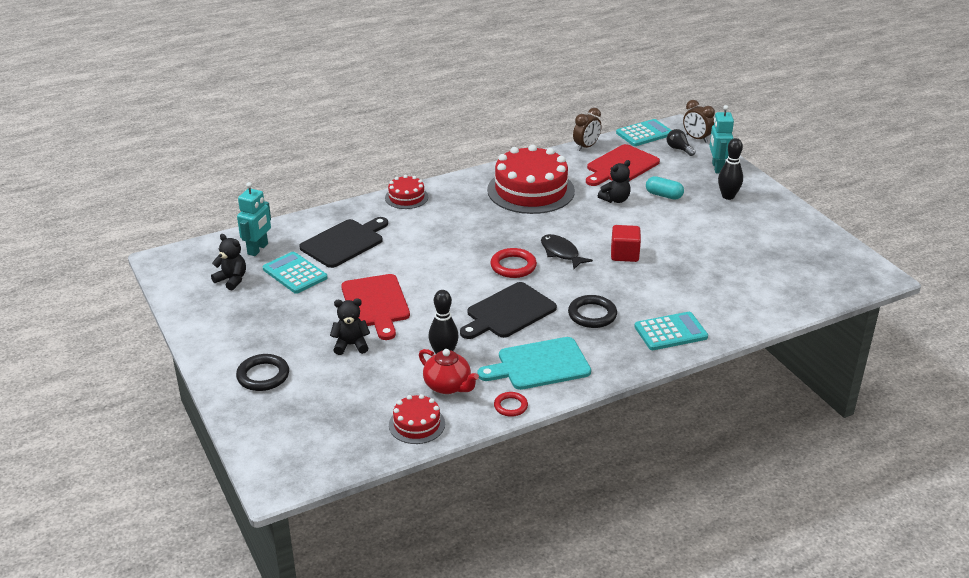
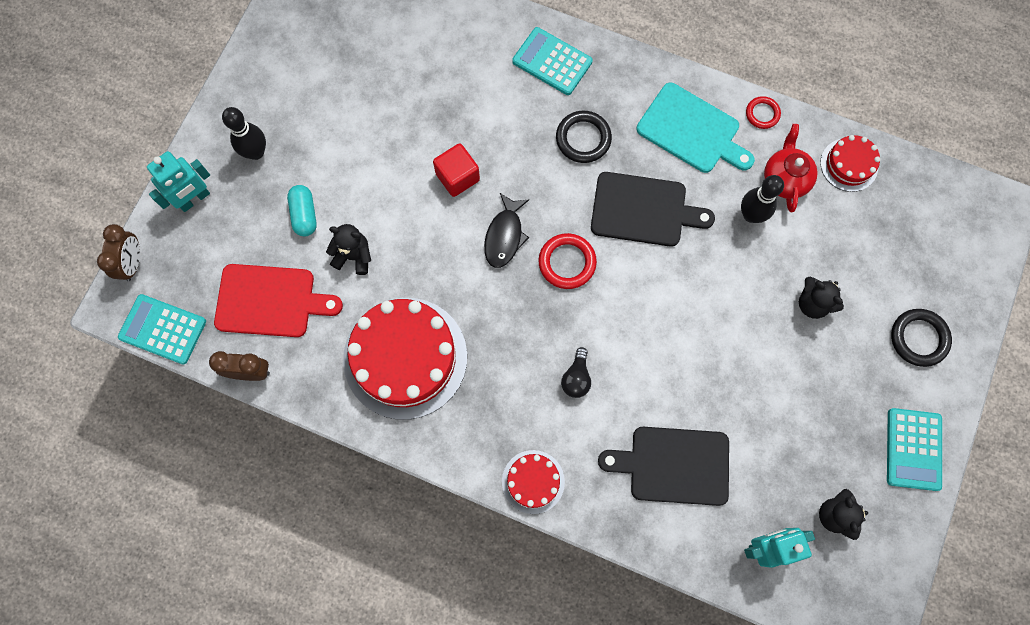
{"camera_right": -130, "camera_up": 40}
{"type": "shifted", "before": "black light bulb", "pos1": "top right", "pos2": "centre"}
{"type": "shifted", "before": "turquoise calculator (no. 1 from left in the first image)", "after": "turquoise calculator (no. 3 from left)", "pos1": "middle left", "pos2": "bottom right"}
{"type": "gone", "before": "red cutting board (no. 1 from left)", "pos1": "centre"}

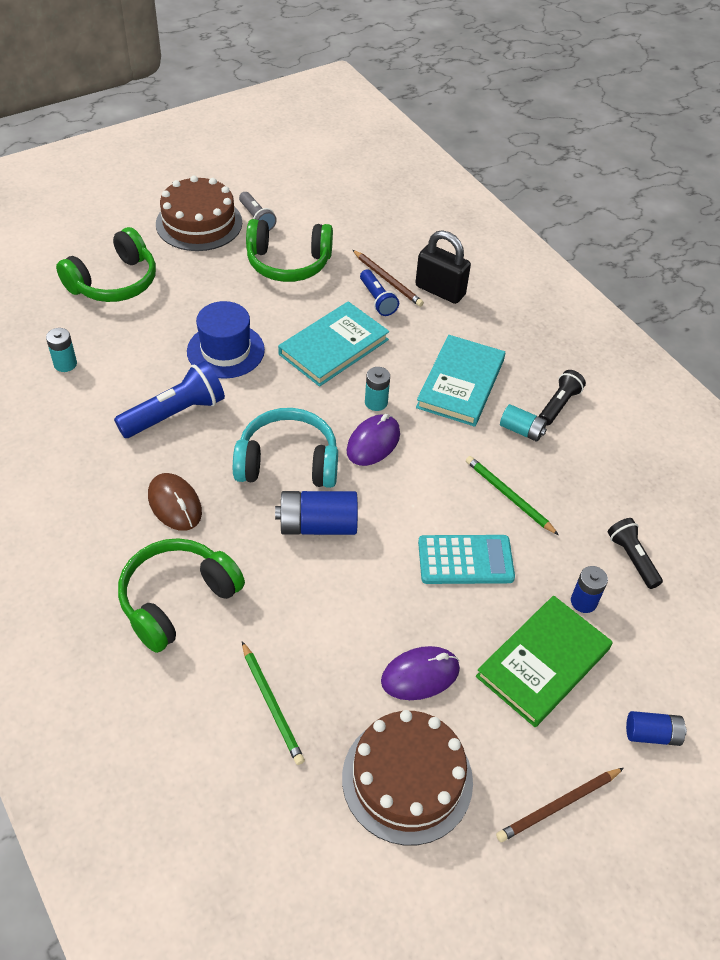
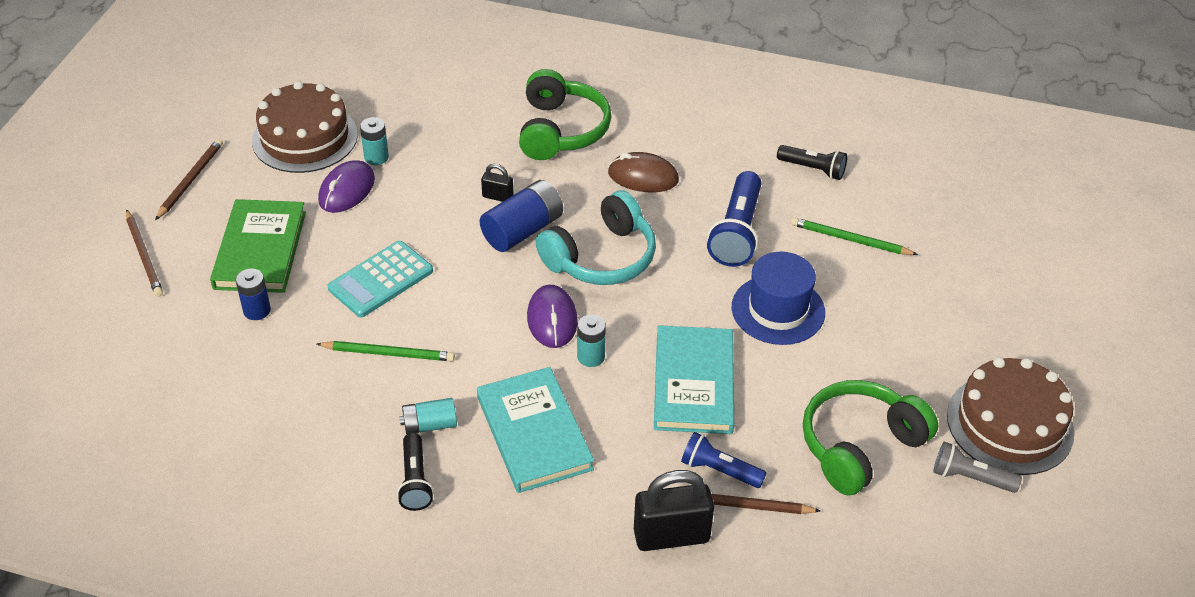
{"camera_right": 140, "camera_up": -5}
{"type": "gone", "before": "green headphones (no. 1 from left)", "pos1": "top left"}
{"type": "shifted", "before": "turquoise battery (no. 1 from left)", "pos1": "middle left", "pos2": "top left"}
{"type": "shifted", "before": "black flashlight (no. 2 from left)", "pos1": "middle right", "pos2": "top right"}
{"type": "shifted", "before": "green pencil (no. 1 from left in the first image)", "after": "green pencil (no. 2 from left)", "pos1": "bottom centre", "pos2": "middle right"}
{"type": "swapped", "before": "blue battery (no. 3 from left)", "after": "brown pencil (no. 1 from left)", "pos1": "bottom right", "pos2": "middle left"}
{"type": "new", "after": "black padlock (no. 1 from left)", "pos2": "top centre"}

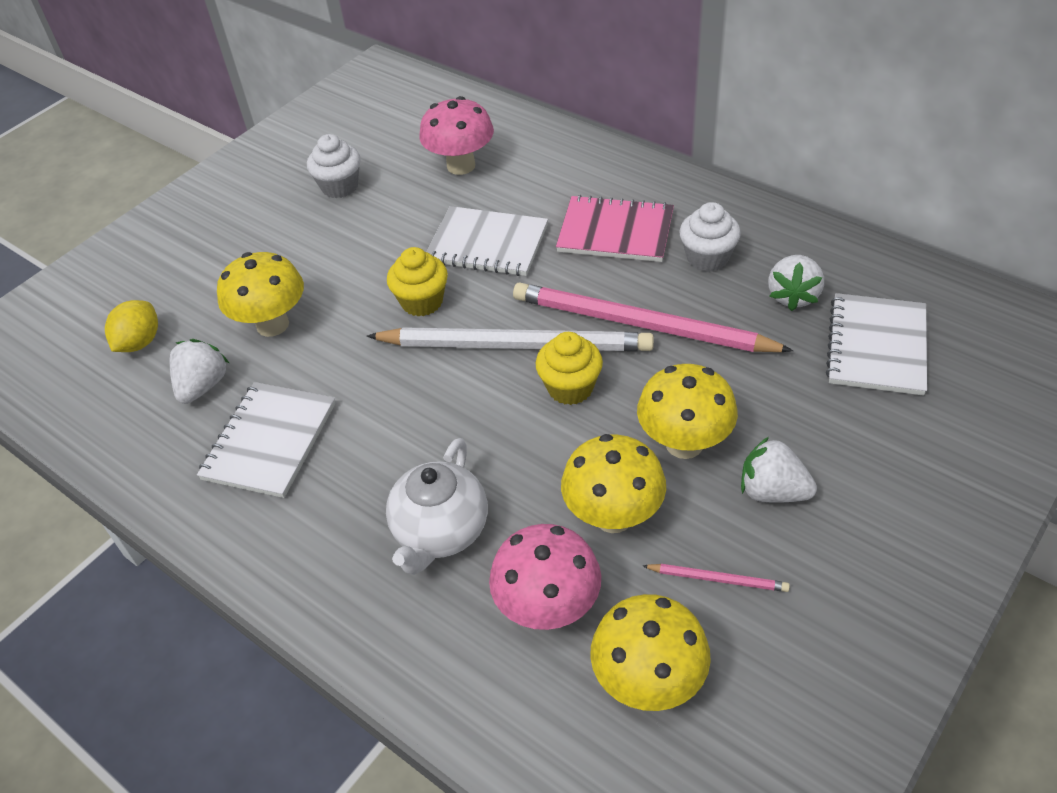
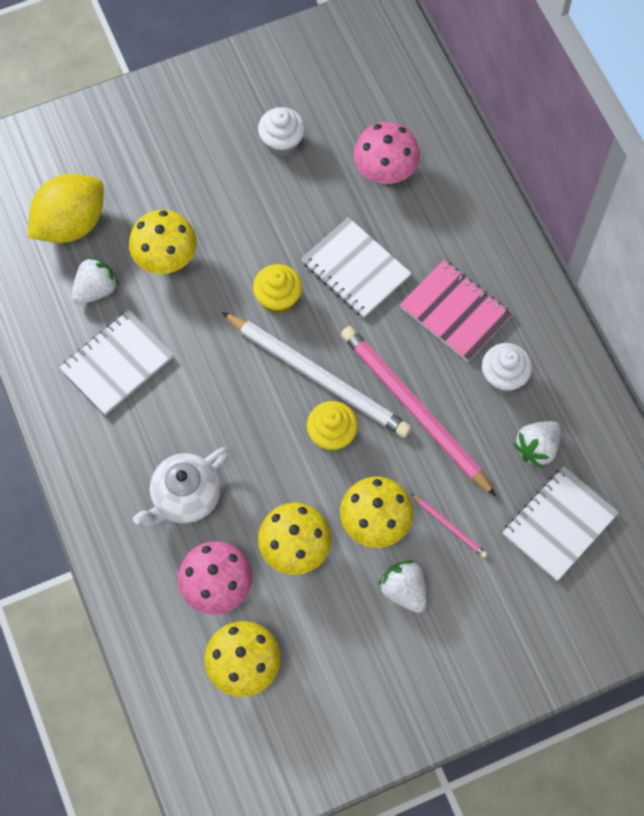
{"camera_right": 25, "camera_up": 20}
{"type": "scaled", "before": "yellow lemon", "pos1": "middle left", "pos2": "top left", "scale": 1.72}
{"type": "shifted", "before": "pink pencil (no. 2 from left)", "pos1": "bottom right", "pos2": "middle right"}

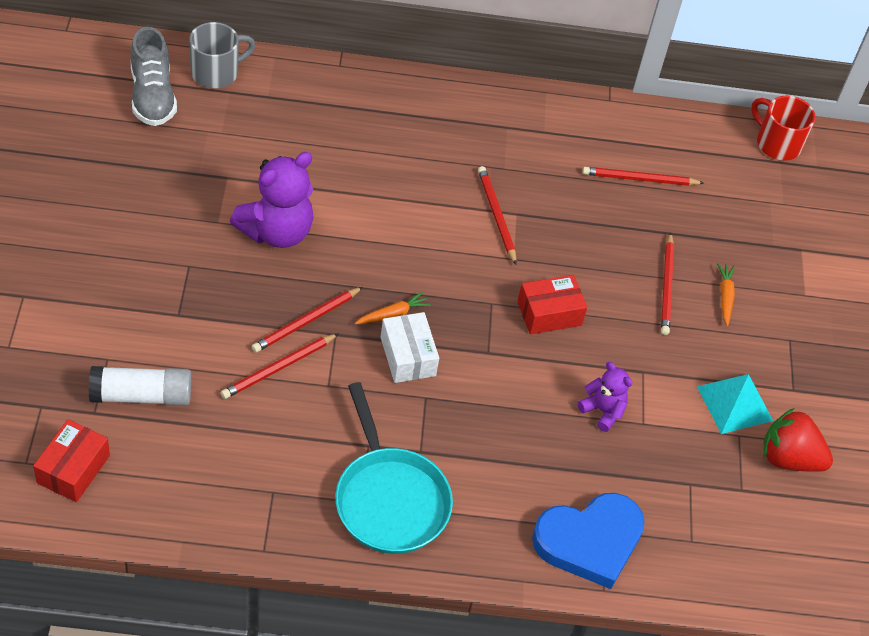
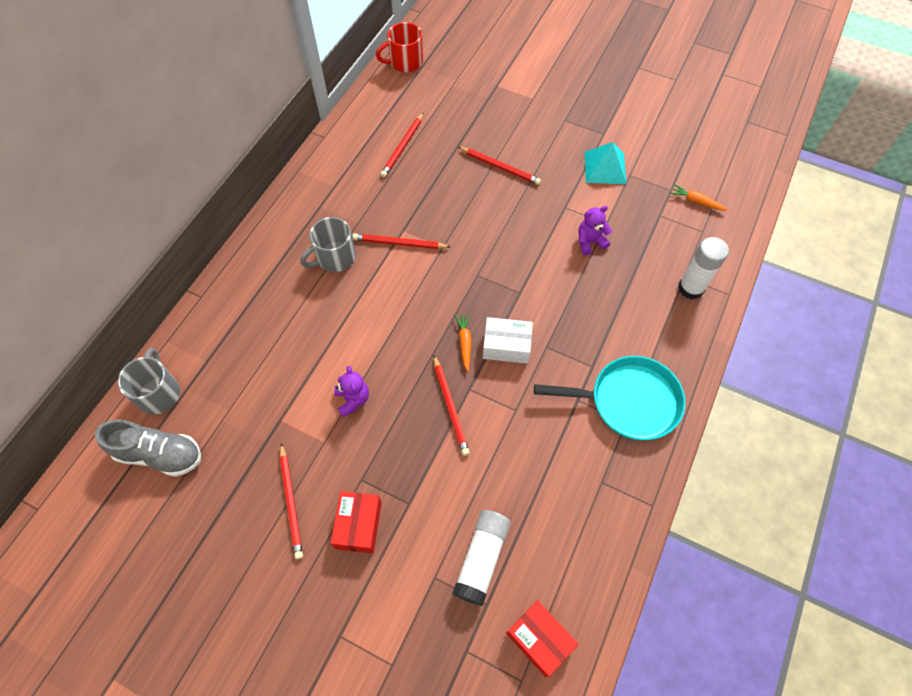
{"camera_right": -60, "camera_up": 10}
{"type": "scaled", "before": "purple teddy bear (no. 1 from left)", "pos1": "top left", "pos2": "centre", "scale": 0.54}
{"type": "shifted", "before": "orange carrot (no. 2 from left)", "pos1": "middle right", "pos2": "top right"}
{"type": "shifted", "before": "red box (no. 2 from left in the first image)", "after": "red box (no. 1 from left)", "pos1": "centre", "pos2": "bottom centre"}
{"type": "shifted", "before": "red pencil (no. 1 from left)", "pos1": "middle left", "pos2": "bottom left"}
{"type": "gone", "before": "red strawberry", "pos1": "bottom right"}
{"type": "swapped", "before": "blue heart", "after": "white glue stick (no. 2 from left)", "pos1": "bottom right", "pos2": "middle right"}
{"type": "new", "after": "grey mug (no. 2 from left)", "pos2": "centre"}

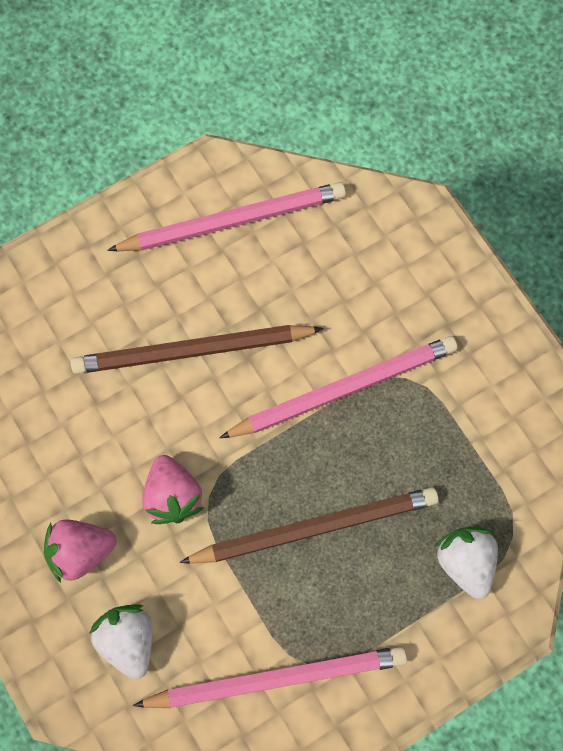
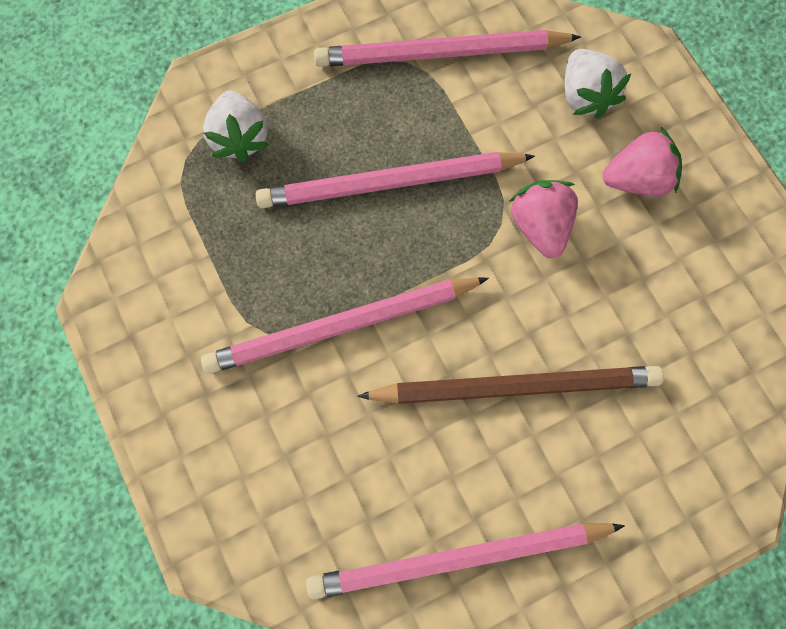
{"camera_right": -175, "camera_up": 0}
{"type": "repainted", "before": "brown pencil (no. 2 from left)", "after": "pink pencil (no. 2 from left)", "pos1": "bottom centre", "pos2": "top centre"}

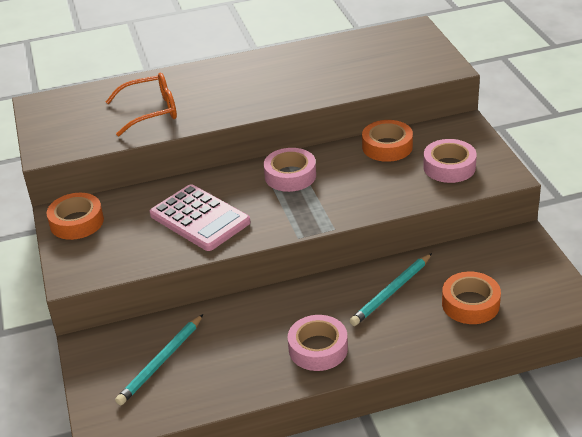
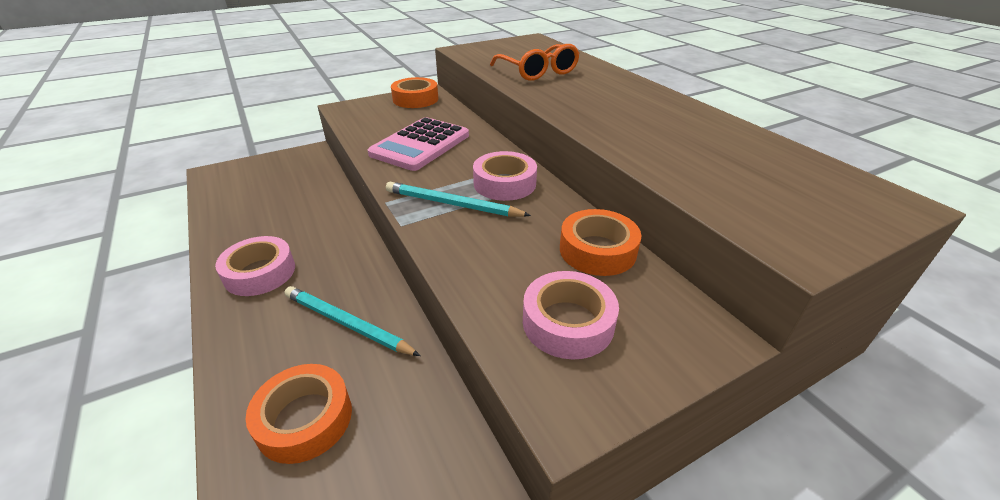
{"camera_right": 75, "camera_up": 0}
{"type": "shifted", "before": "turquoise pencil (no. 1 from left in the first image)", "after": "turquoise pencil (no. 2 from left)", "pos1": "bottom left", "pos2": "centre"}

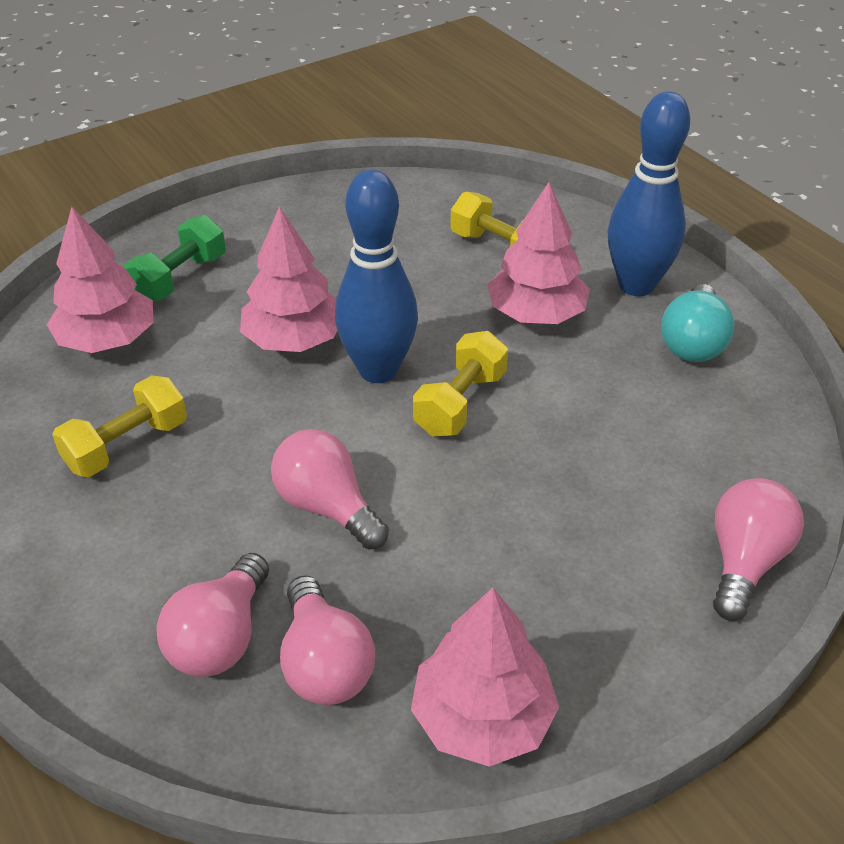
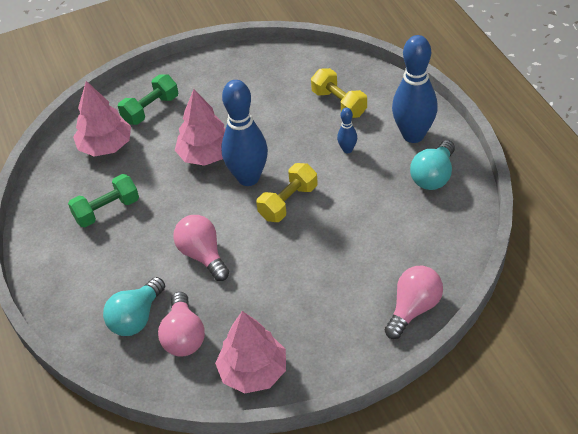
{"camera_right": 15, "camera_up": 5}
{"type": "swapped", "before": "pink tree (no. 4 from left)", "after": "blue bowling pin (no. 2 from left)", "pos1": "top centre", "pos2": "top centre"}
{"type": "repainted", "before": "yellow dumbbell (no. 1 from left)", "after": "green dumbbell (no. 1 from left)", "pos1": "middle left", "pos2": "middle left"}
{"type": "repainted", "before": "pink light bulb (no. 1 from left)", "after": "turquoise light bulb (no. 1 from left)", "pos1": "bottom left", "pos2": "bottom left"}

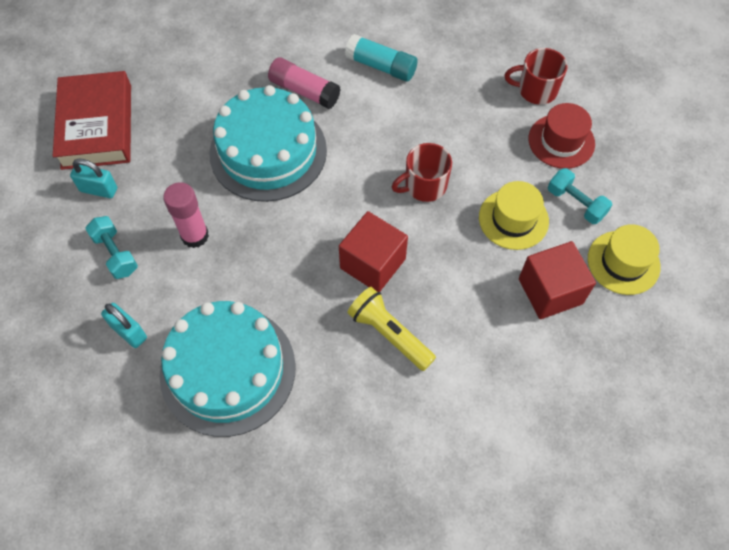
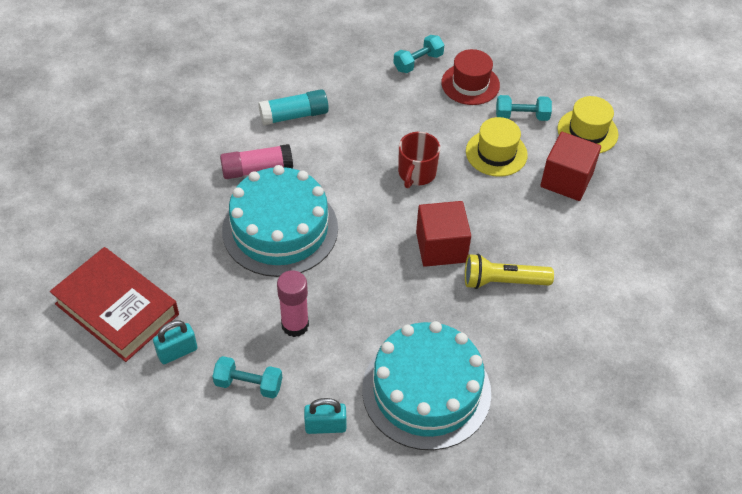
{"camera_right": -45, "camera_up": -10}
{"type": "swapped", "before": "red mug (no. 2 from left)", "after": "turquoise dumbbell (no. 2 from left)", "pos1": "top right", "pos2": "top centre"}

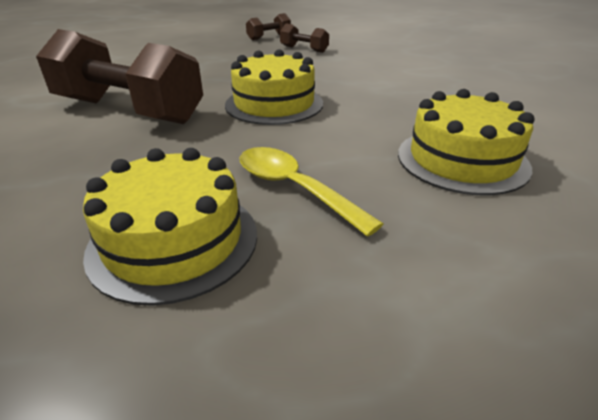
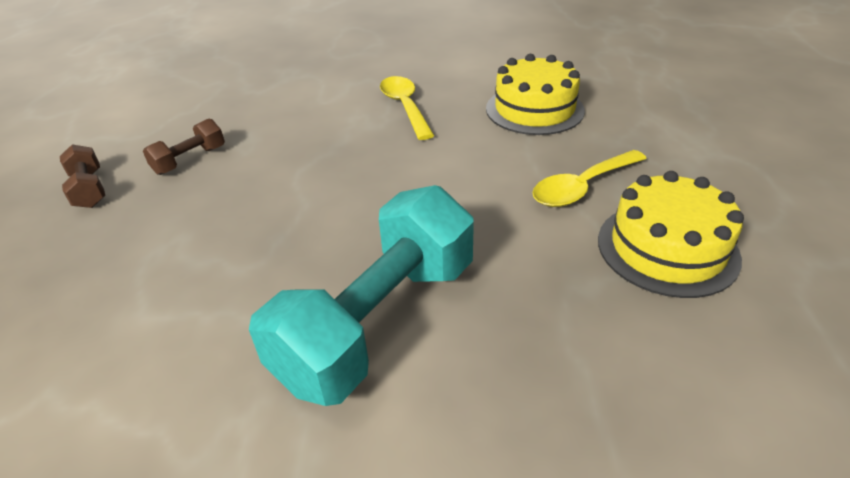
{"camera_right": -80, "camera_up": 5}
{"type": "repainted", "before": "brown dumbbell (no. 1 from left)", "after": "turquoise dumbbell", "pos1": "top left", "pos2": "centre"}
{"type": "gone", "before": "yellow cake (no. 2 from left)", "pos1": "top centre"}
{"type": "new", "after": "yellow spoon (no. 1 from left)", "pos2": "top centre"}

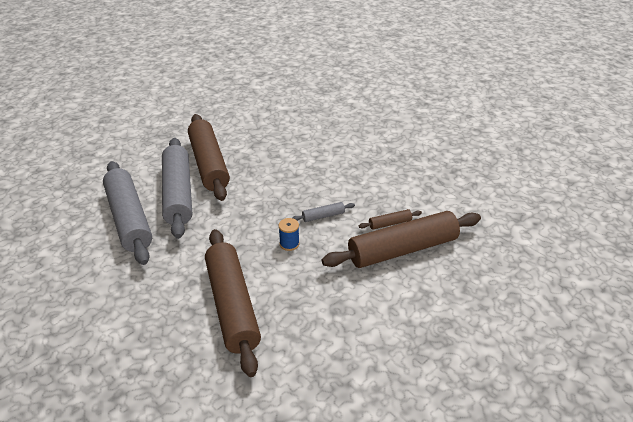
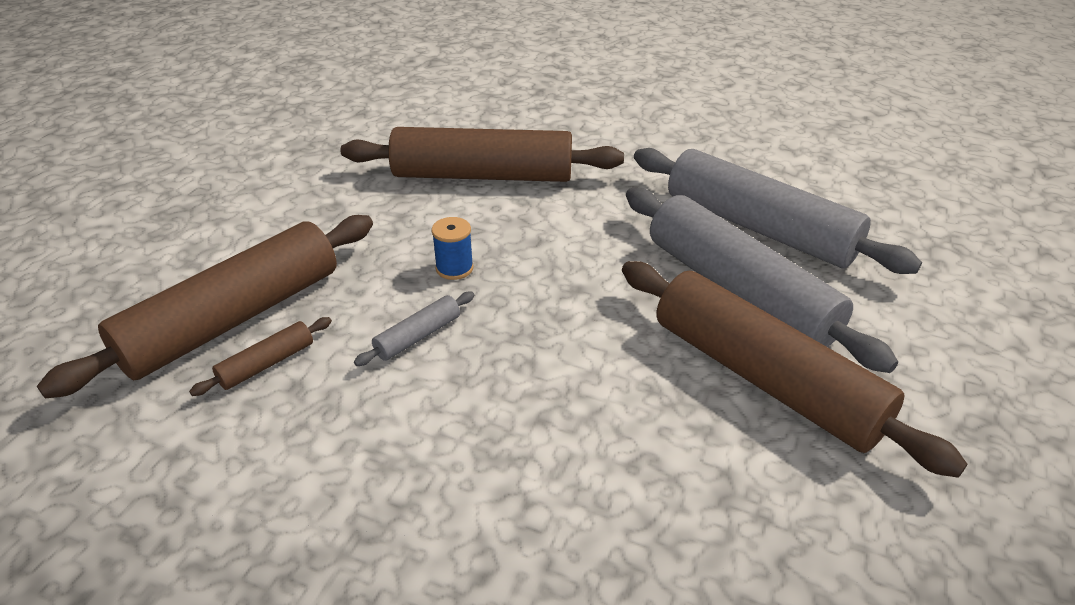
{"camera_right": 155, "camera_up": 0}
{"type": "rotated", "before": "brown rolling pin (no. 2 from left in the first image)", "pos1": "bottom centre", "pos2": "top centre", "turn": -45}

